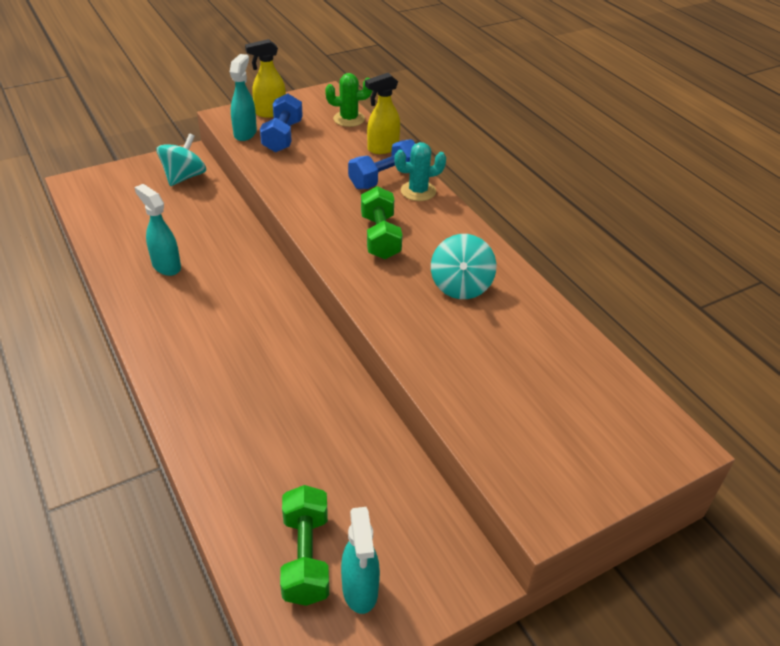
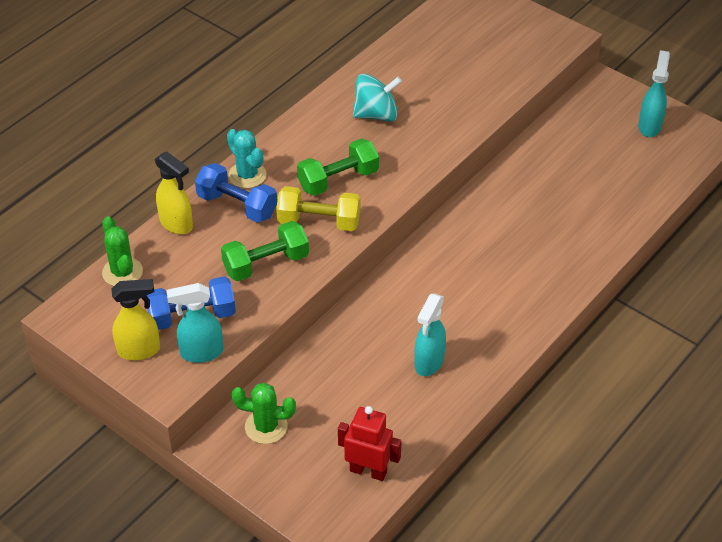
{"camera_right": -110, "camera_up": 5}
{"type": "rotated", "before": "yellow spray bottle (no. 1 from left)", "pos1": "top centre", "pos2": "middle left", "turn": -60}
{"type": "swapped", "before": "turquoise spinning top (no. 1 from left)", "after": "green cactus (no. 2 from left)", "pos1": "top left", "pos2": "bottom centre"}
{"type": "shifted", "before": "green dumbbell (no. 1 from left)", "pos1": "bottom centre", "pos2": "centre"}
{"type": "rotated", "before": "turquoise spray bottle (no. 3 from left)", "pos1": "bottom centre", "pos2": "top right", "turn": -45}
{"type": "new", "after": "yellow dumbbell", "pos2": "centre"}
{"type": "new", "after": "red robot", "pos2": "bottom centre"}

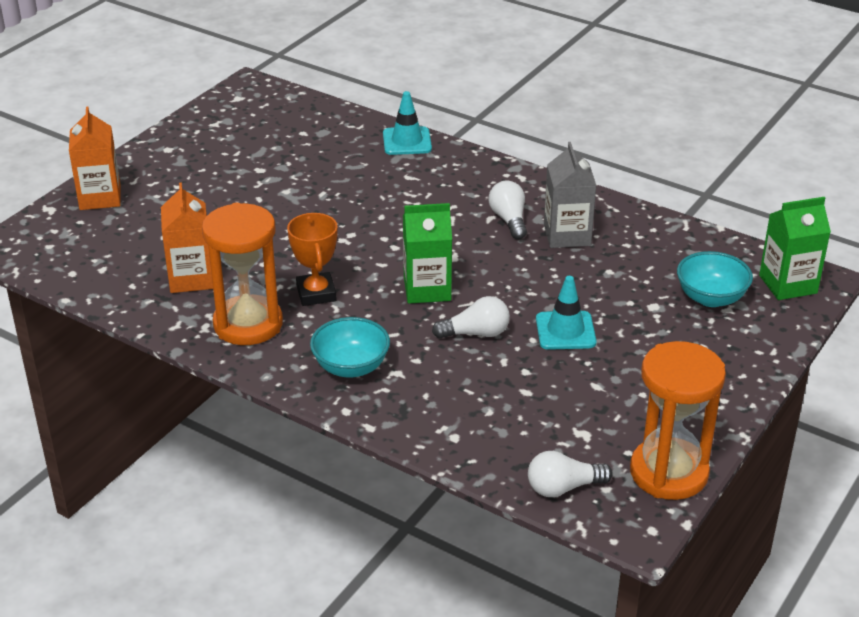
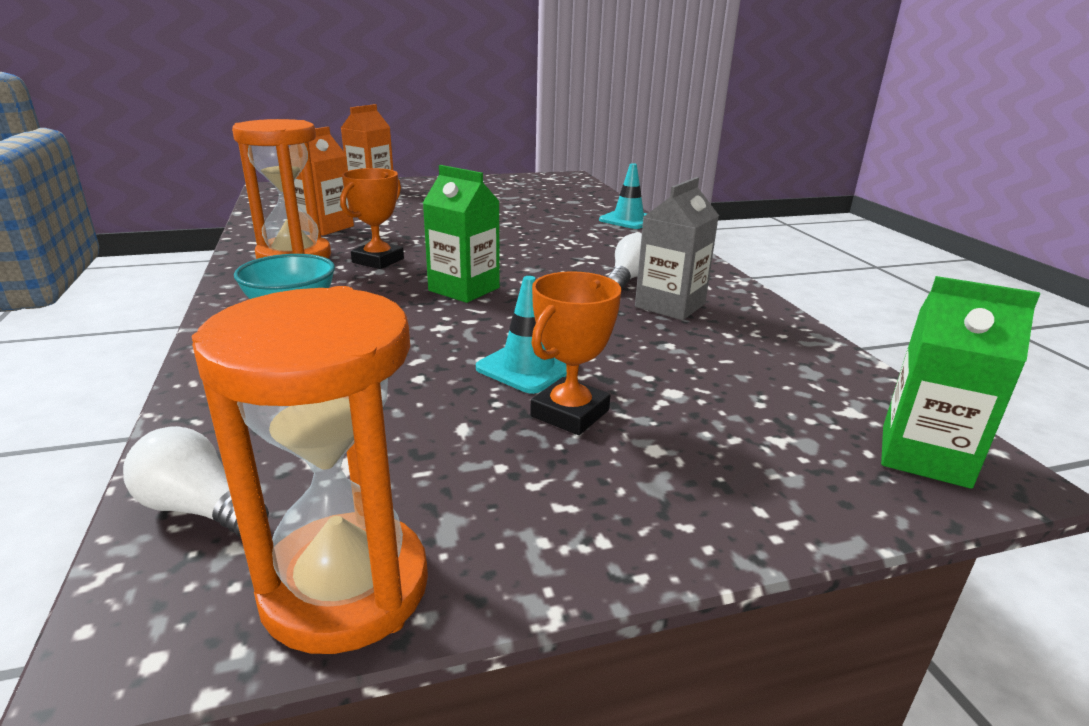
{"camera_right": 40, "camera_up": -10}
{"type": "gone", "before": "turquoise bowl (no. 2 from left)", "pos1": "middle right"}
{"type": "gone", "before": "white light bulb (no. 1 from left)", "pos1": "centre"}
{"type": "new", "after": "orange trophy (no. 2 from left)", "pos2": "centre"}

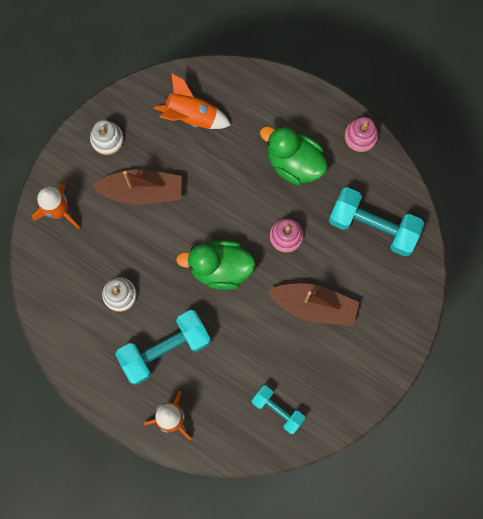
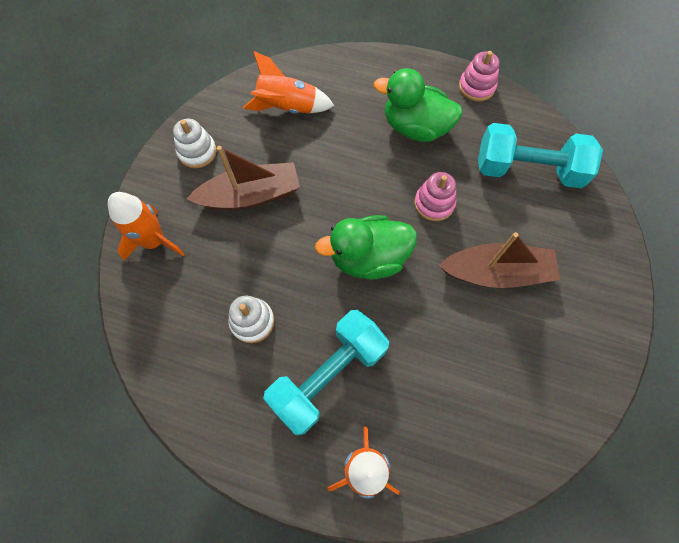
{"camera_right": -15, "camera_up": -10}
{"type": "gone", "before": "turquoise dumbbell (no. 2 from left)", "pos1": "bottom centre"}

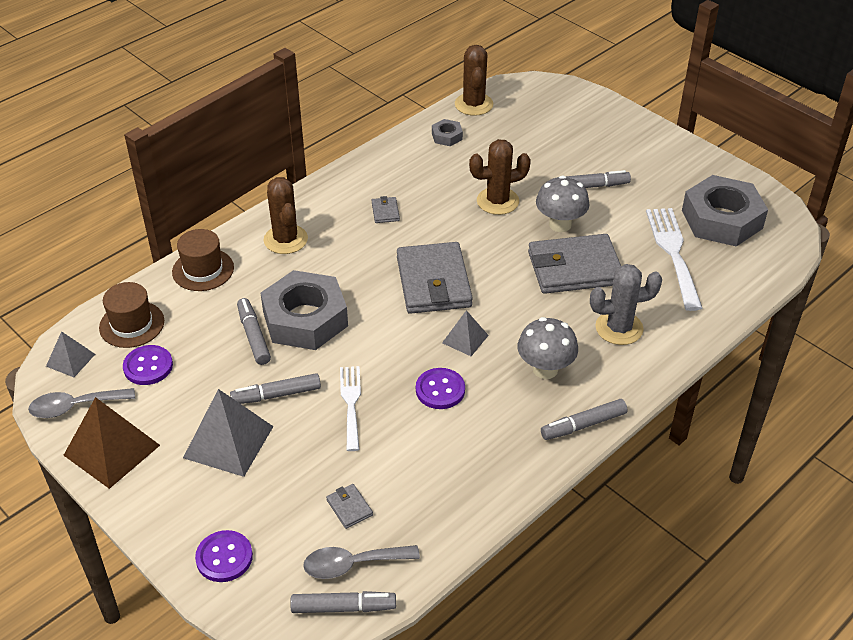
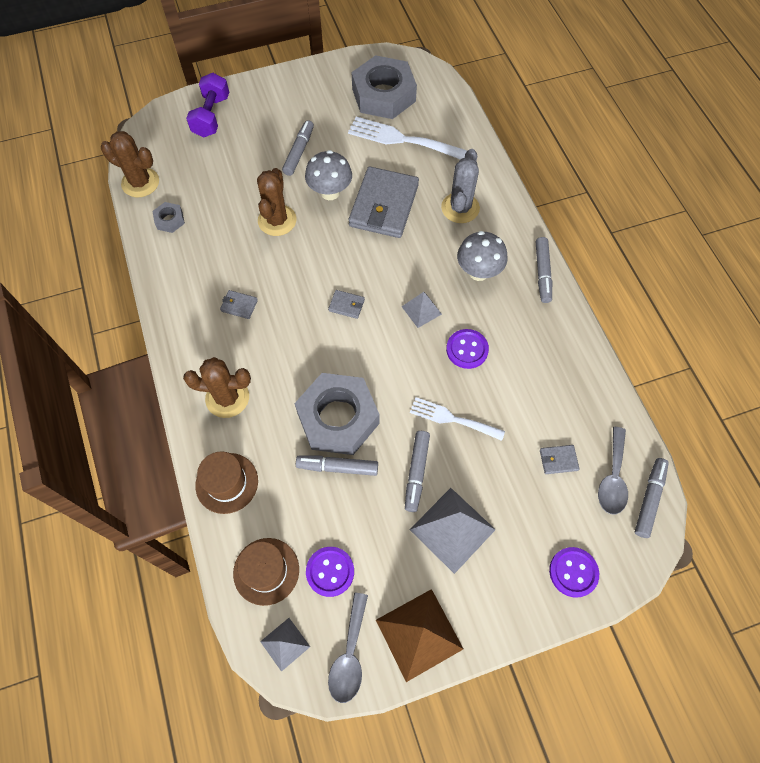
{"camera_right": -65, "camera_up": 20}
{"type": "scaled", "before": "grey wallet (no. 3 from left in the first image)", "pos1": "centre", "pos2": "centre", "scale": 0.41}
{"type": "new", "after": "purple dumbbell", "pos2": "top left"}

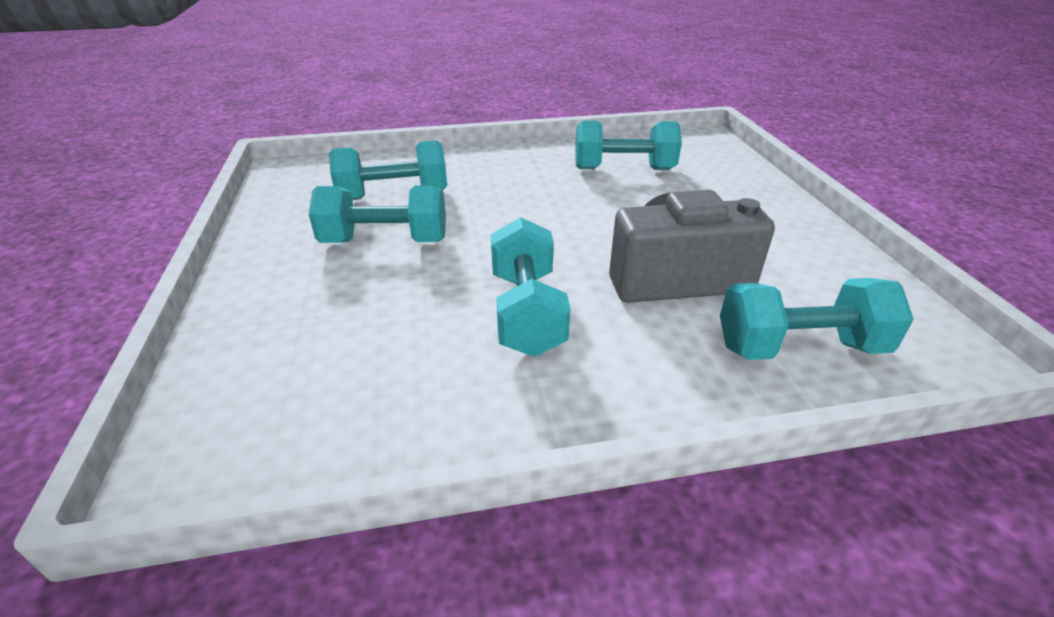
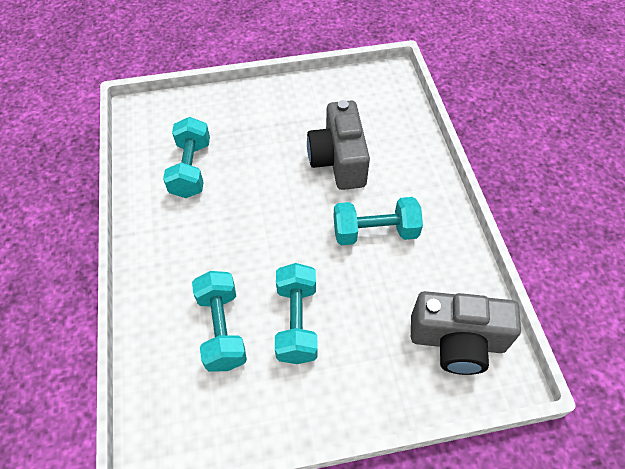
{"camera_right": -90, "camera_up": 20}
{"type": "gone", "before": "turquoise dumbbell (no. 5 from left)", "pos1": "middle right"}
{"type": "new", "after": "grey camera (no. 2 from left)", "pos2": "bottom right"}

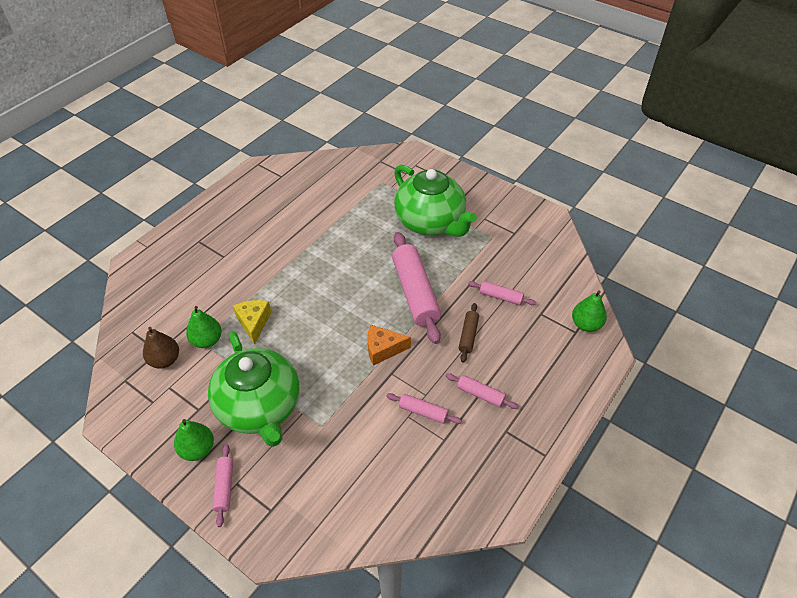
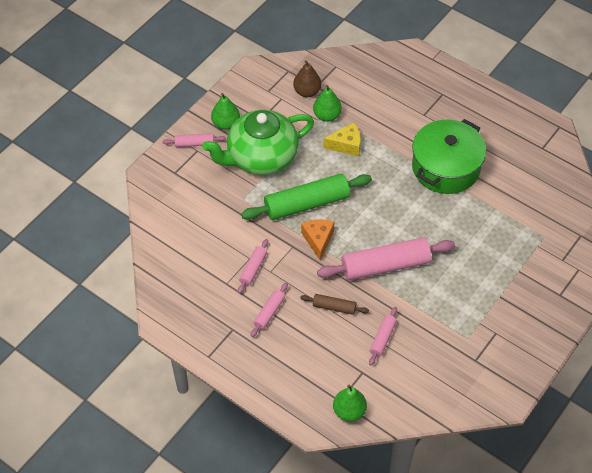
{"camera_right": 90, "camera_up": 5}
{"type": "gone", "before": "green teapot (no. 2 from left)", "pos1": "centre"}
{"type": "new", "after": "green pot", "pos2": "top right"}
{"type": "new", "after": "green rolling pin", "pos2": "centre"}

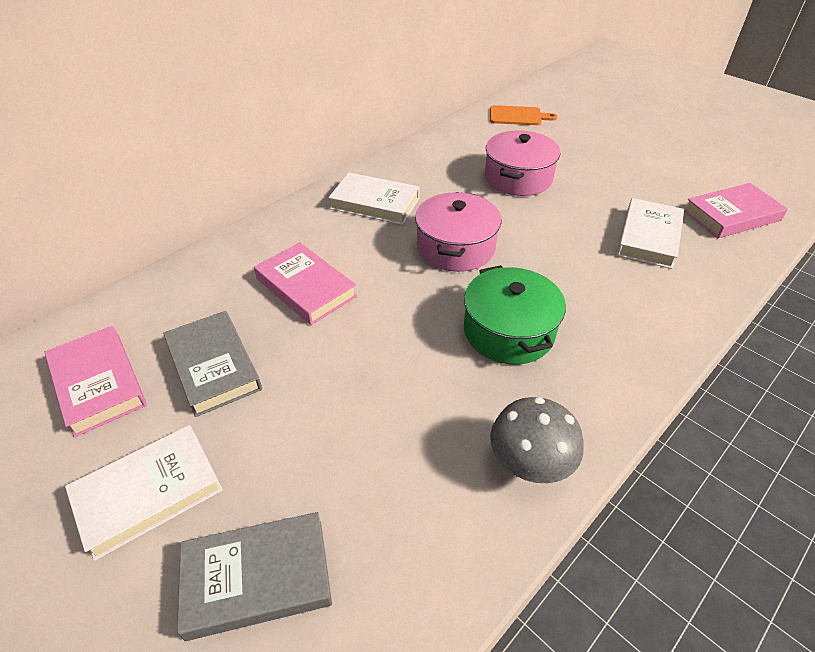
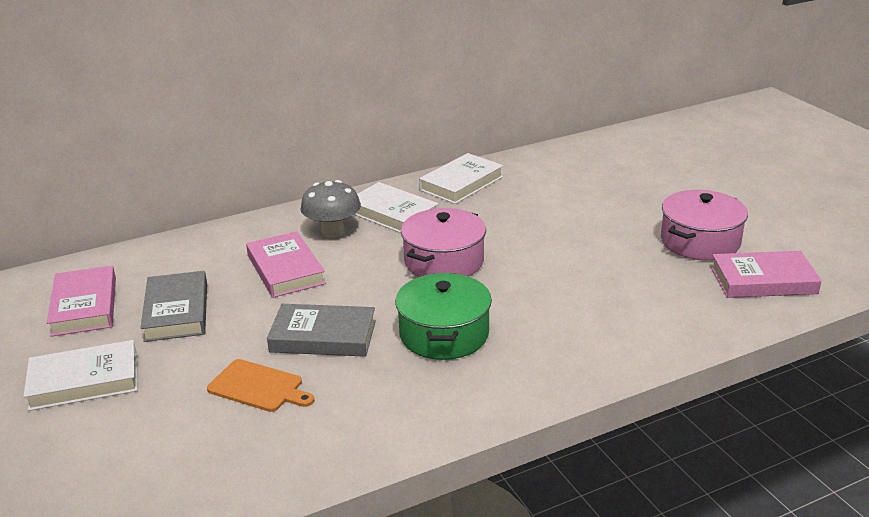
{"camera_right": 20, "camera_up": -15}
{"type": "shifted", "before": "orange cutting board", "pos1": "top centre", "pos2": "bottom left"}
{"type": "shifted", "before": "pink pot (no. 2 from left)", "pos1": "top centre", "pos2": "middle right"}
{"type": "shifted", "before": "white book (no. 3 from left)", "pos1": "middle right", "pos2": "centre"}
{"type": "shifted", "before": "grey mushroom", "pos1": "bottom centre", "pos2": "centre"}
{"type": "shifted", "before": "grey book (no. 2 from left)", "pos1": "bottom left", "pos2": "centre"}

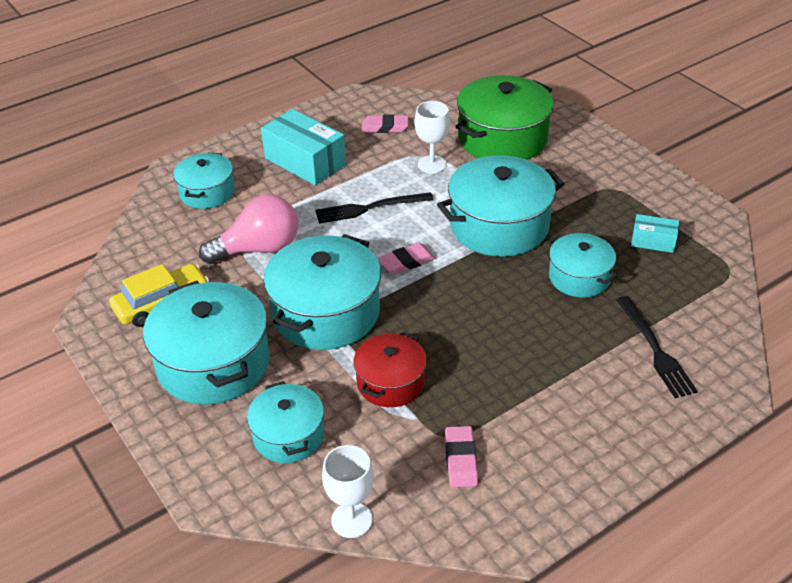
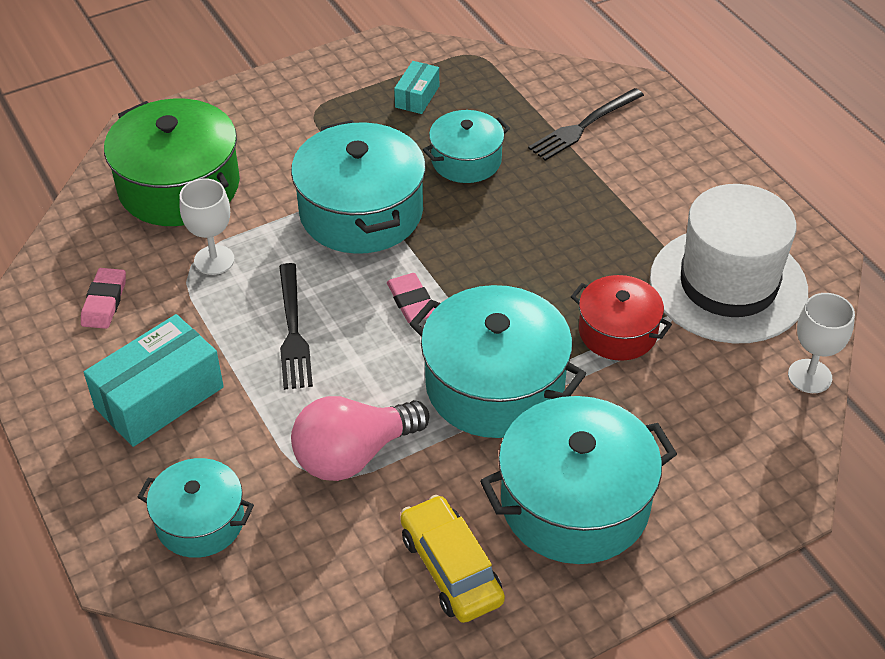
{"camera_right": -85, "camera_up": 5}
{"type": "rotated", "before": "pink light bulb", "pos1": "middle left", "pos2": "centre", "turn": -105}
{"type": "rotated", "before": "black fork (no. 2 from left)", "pos1": "middle right", "pos2": "top centre", "turn": 150}
{"type": "gone", "before": "turquoise pot (no. 3 from left)", "pos1": "bottom centre"}
{"type": "swapped", "before": "pink eraser (no. 3 from left)", "after": "white hat", "pos1": "bottom centre", "pos2": "middle right"}

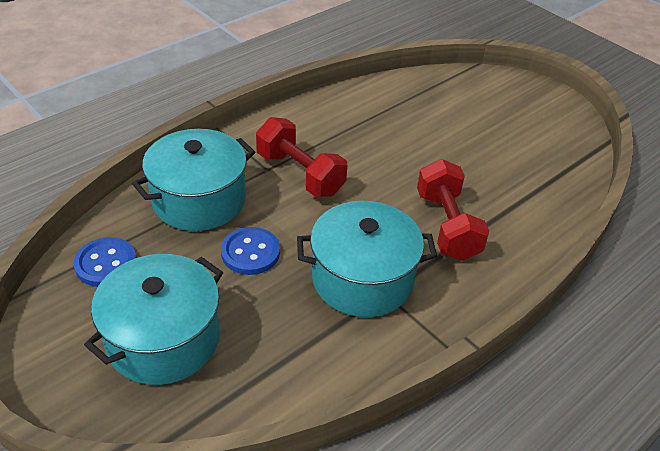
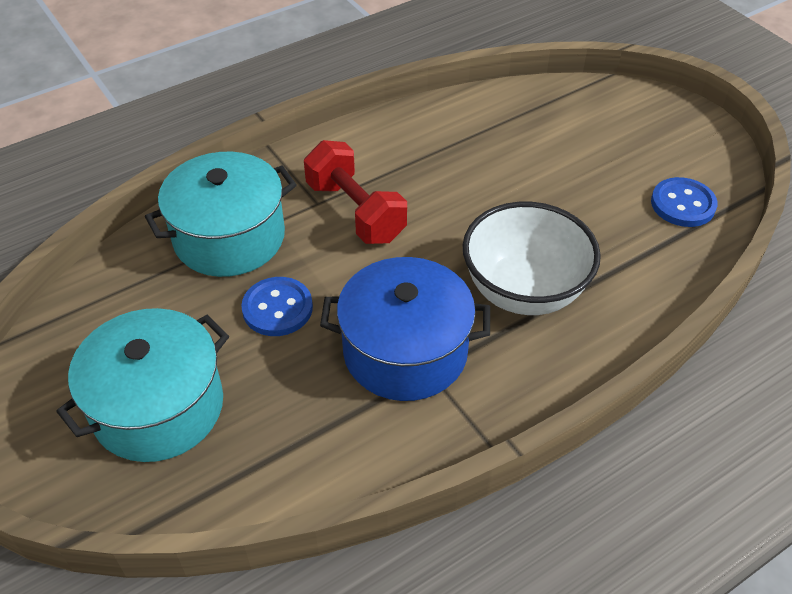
{"camera_right": 10, "camera_up": 5}
{"type": "swapped", "before": "red dumbbell (no. 2 from left)", "after": "white bowl", "pos1": "middle right", "pos2": "middle right"}
{"type": "repainted", "before": "turquoise pot (no. 3 from left)", "after": "blue pot", "pos1": "centre", "pos2": "centre"}
{"type": "shifted", "before": "blue button (no. 1 from left in the first image)", "after": "blue button (no. 2 from left)", "pos1": "middle left", "pos2": "middle right"}

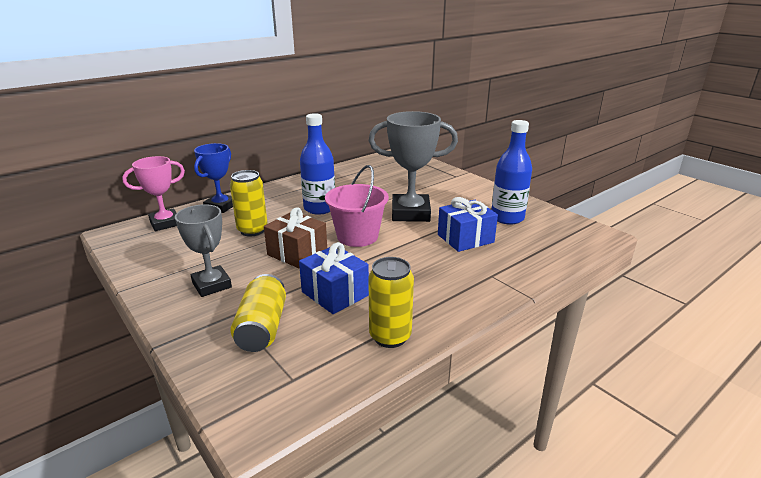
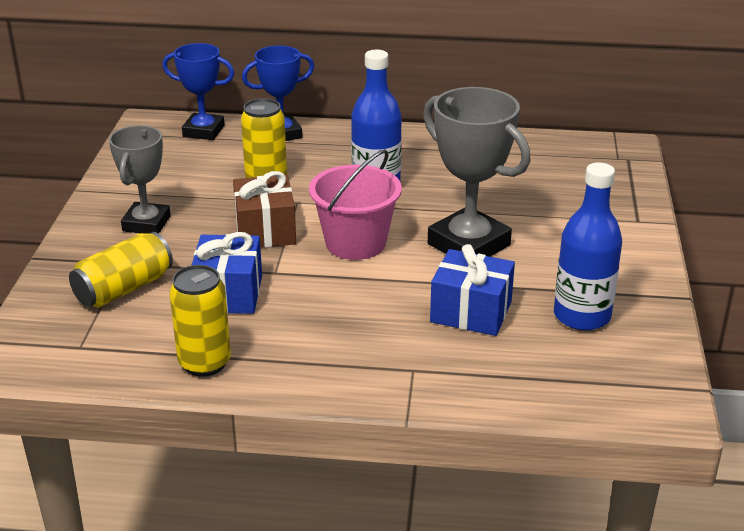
{"camera_right": 45, "camera_up": 5}
{"type": "repainted", "before": "pink trophy", "after": "blue trophy (no. 1 from left)", "pos1": "middle left", "pos2": "top left"}

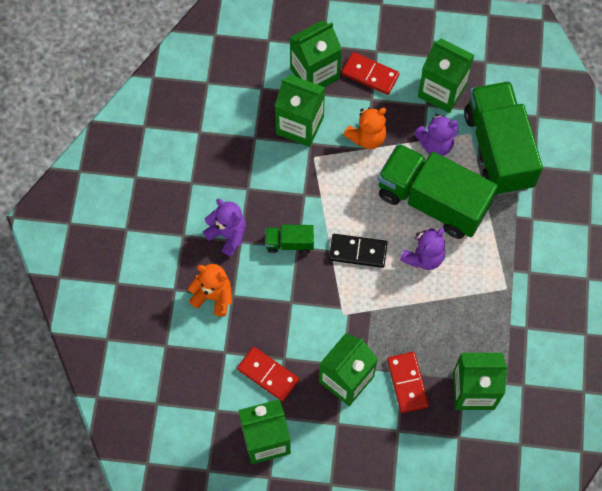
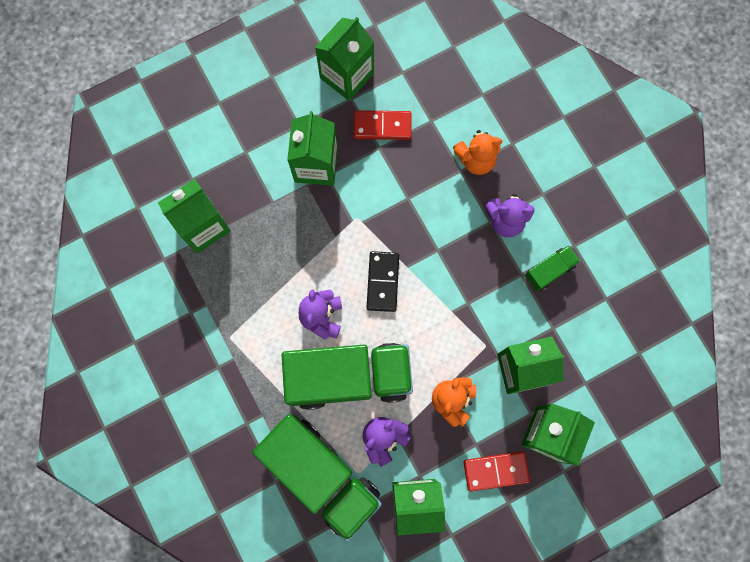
{"camera_right": 145, "camera_up": 10}
{"type": "shifted", "before": "green truck (no. 1 from left in the first image)", "after": "green truck (no. 3 from left)", "pos1": "centre", "pos2": "middle right"}
{"type": "rotated", "before": "black domino", "pos1": "centre", "pos2": "centre", "turn": -60}
{"type": "gone", "before": "red domino (no. 3 from left)", "pos1": "bottom right"}

